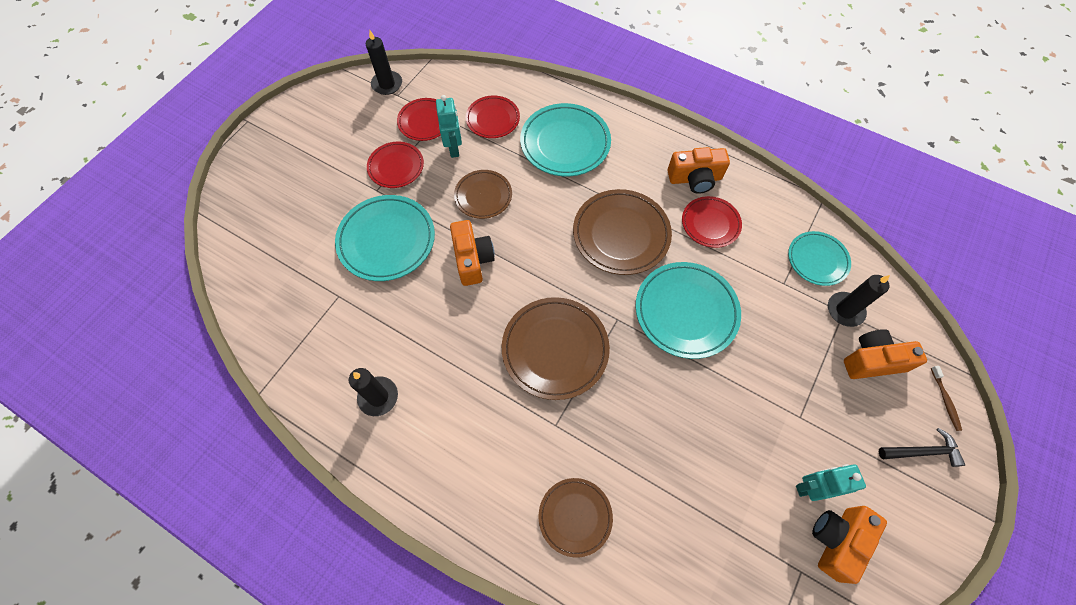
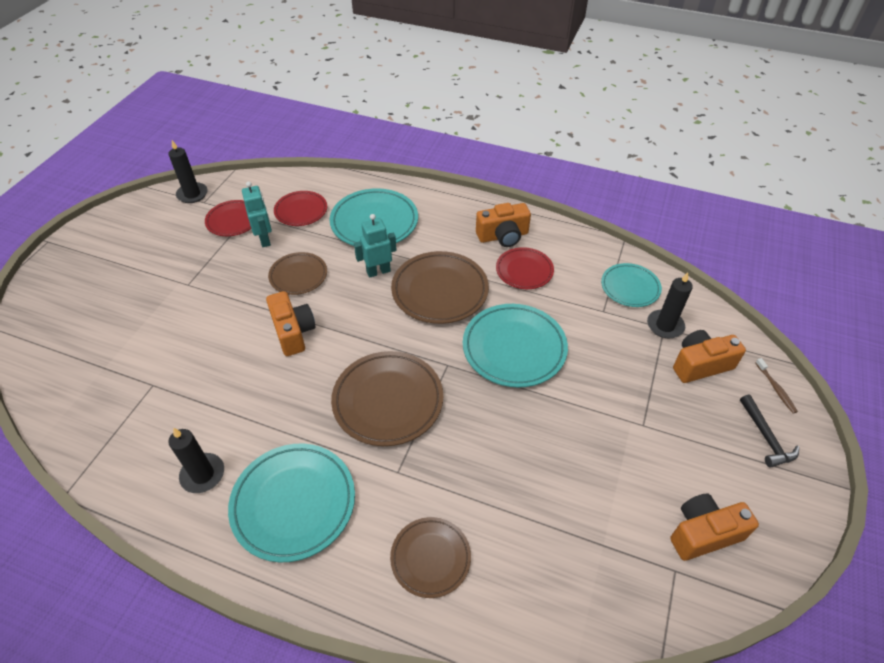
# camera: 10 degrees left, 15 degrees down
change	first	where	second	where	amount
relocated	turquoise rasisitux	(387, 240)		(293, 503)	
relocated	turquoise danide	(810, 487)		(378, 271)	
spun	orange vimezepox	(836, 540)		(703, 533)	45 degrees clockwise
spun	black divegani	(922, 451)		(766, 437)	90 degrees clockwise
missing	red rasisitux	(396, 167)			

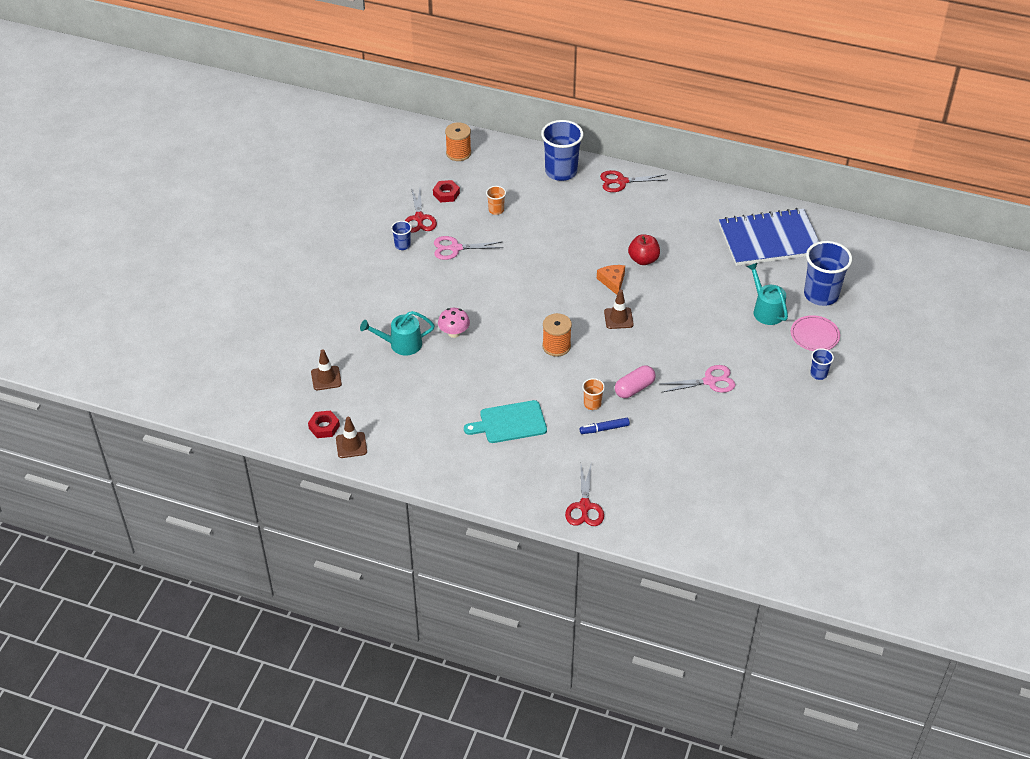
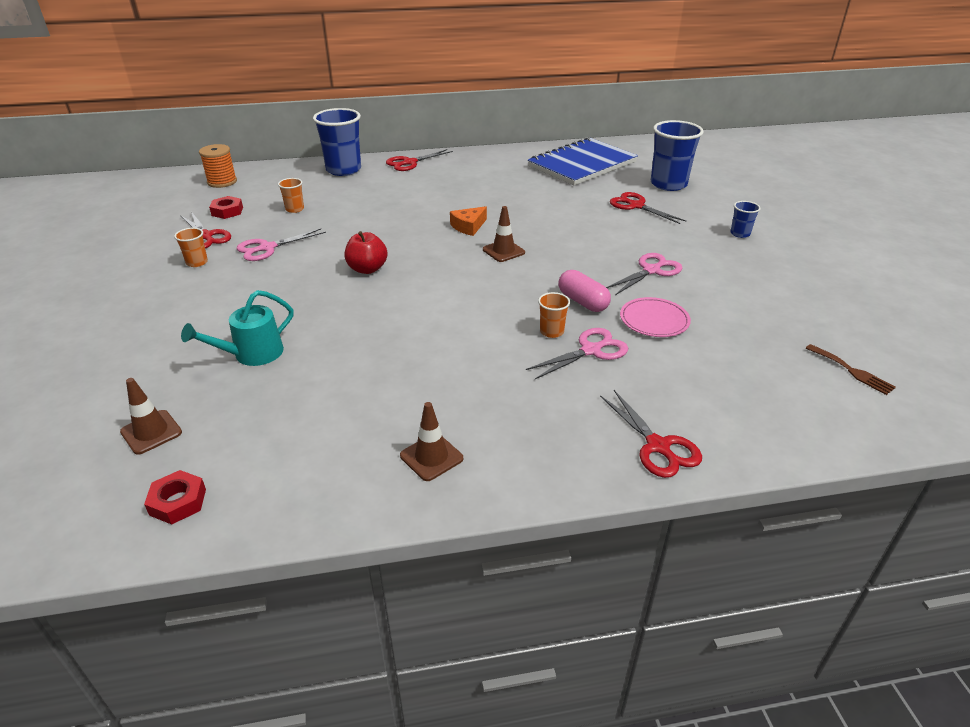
# camera: 30 degrees left, 10 degrees down
change	first	where	second	where	amount
colour	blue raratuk	(402, 245)	orange raratuk	(197, 262)	
relocated	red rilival	(643, 259)		(367, 269)	
relocated	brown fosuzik	(351, 445)		(431, 457)	
spun	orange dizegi	(612, 281)		(468, 226)	90 degrees counterclockwise
exchanged	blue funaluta	(604, 429)	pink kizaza	(590, 350)	
spun	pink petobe	(634, 388)		(583, 302)	60 degrees counterclockwise
exchanged	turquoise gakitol	(766, 310)	red kizaza	(636, 206)	
relocated	pink rasisitux	(814, 335)		(654, 320)	
appeared			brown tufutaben	(852, 371)	
missing	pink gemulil	(454, 333)			
missing	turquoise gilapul	(510, 422)			
missing	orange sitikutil	(556, 346)			

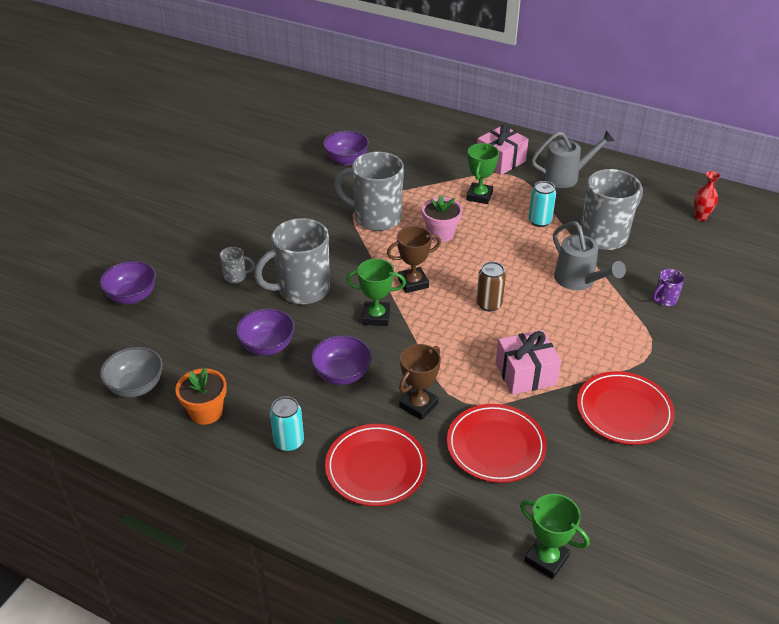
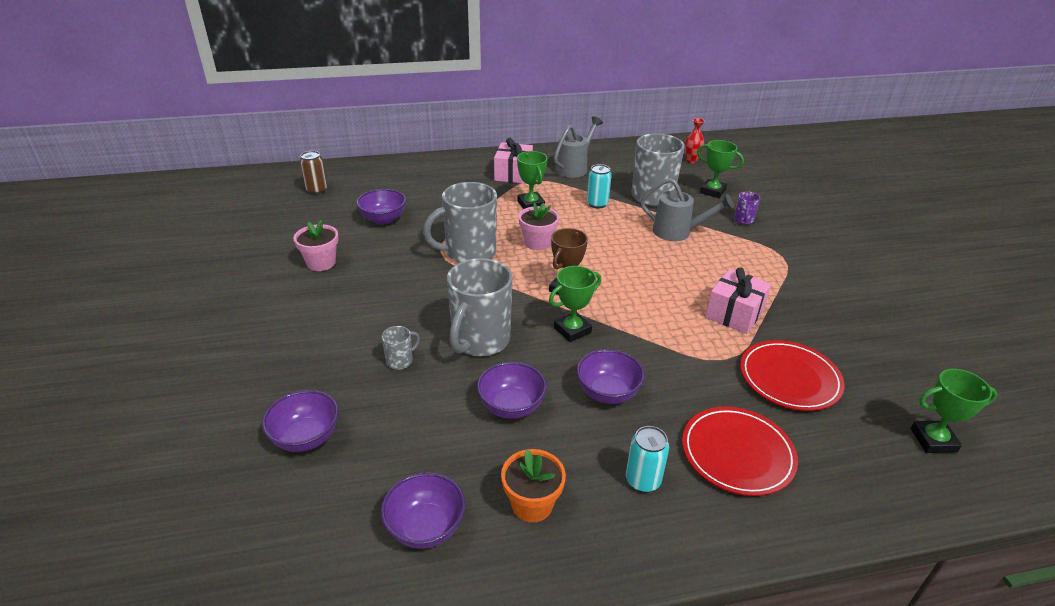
# camera: 40 degrees left, 5 degrees down
change	first	where	second	where	amount
appeared			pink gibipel	(321, 263)	
relocated	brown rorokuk	(489, 304)		(317, 190)	
colour	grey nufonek	(136, 386)	purple nufonek	(425, 527)	
appeared			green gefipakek	(712, 191)	
missing	brown gefipakek	(418, 405)			
missing	red rasisitux	(624, 411)			

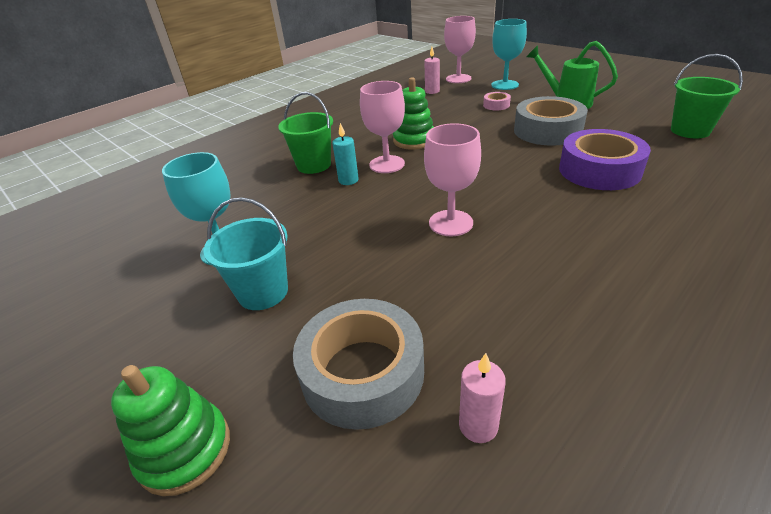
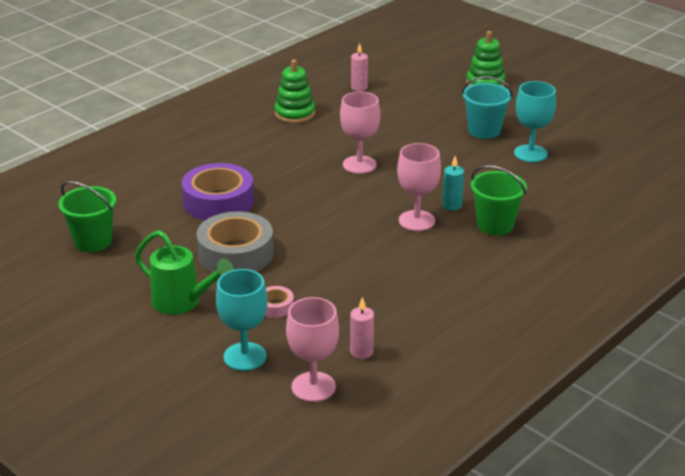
# camera: 175 degrees right, 5 degrees down
change	first	where	second	where	amount
relocated	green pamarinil	(414, 140)		(295, 114)	
missing	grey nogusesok	(362, 372)			

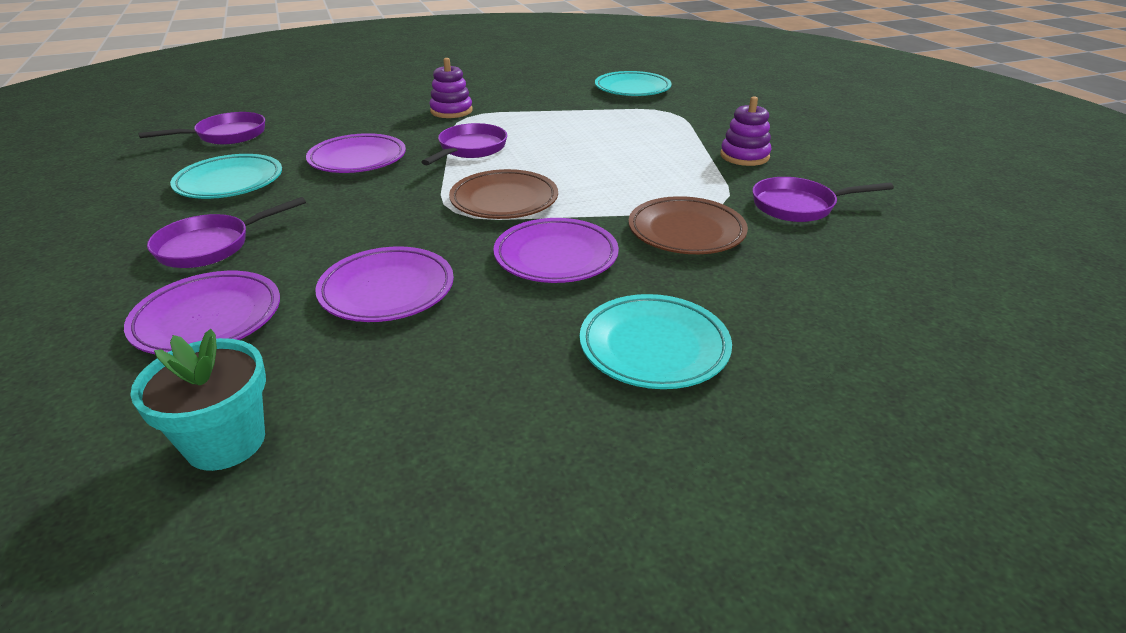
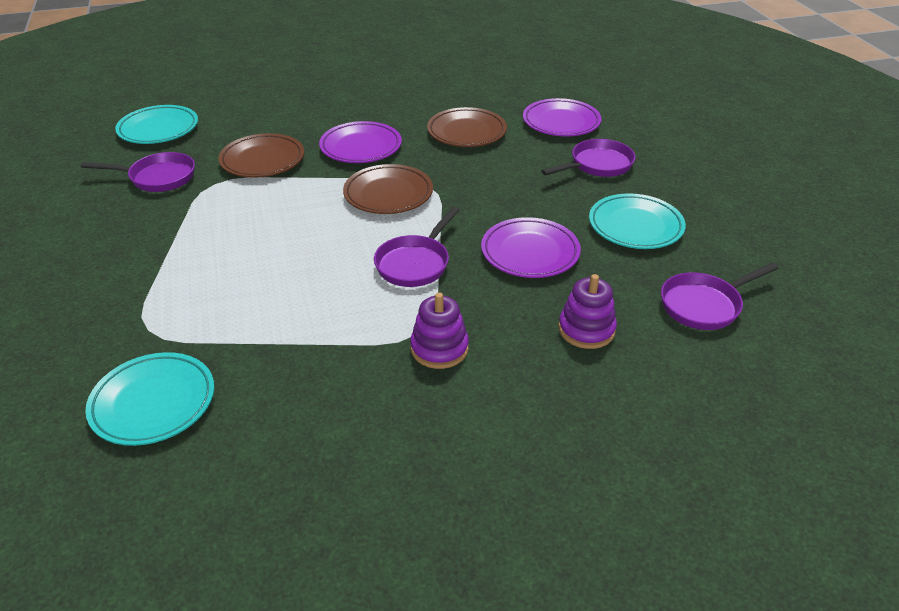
# camera: 175 degrees left, 5 degrees up
change	first	where	second	where	amount
relocated	turquoise rasisitux	(654, 347)		(158, 129)	
colour	purple rasisitux	(387, 290)	brown rasisitux	(466, 132)	
relocated	purple pamarinil	(744, 156)		(586, 330)	
missing	turquoise gibipel	(226, 442)			

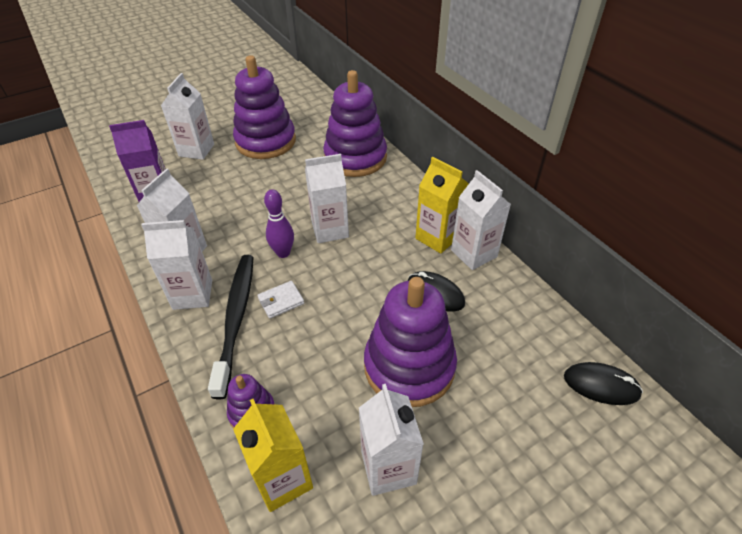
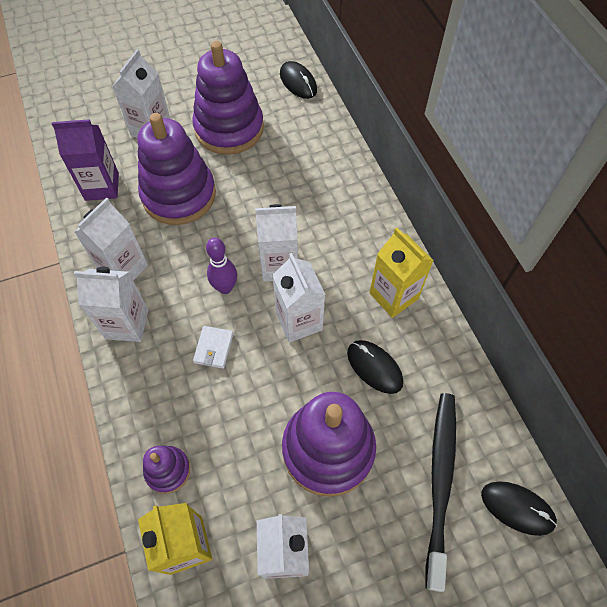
# camera: 10 degrees right, 15 degrees up
change	first	where	second	where	amount
relocated	purple pamarinil	(355, 158)		(179, 195)	
spun	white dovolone	(281, 301)		(214, 348)	60 degrees counterclockwise
relocated	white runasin	(474, 253)		(299, 321)	
appeared			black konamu	(298, 82)	
relocated	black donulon	(236, 319)		(440, 481)	

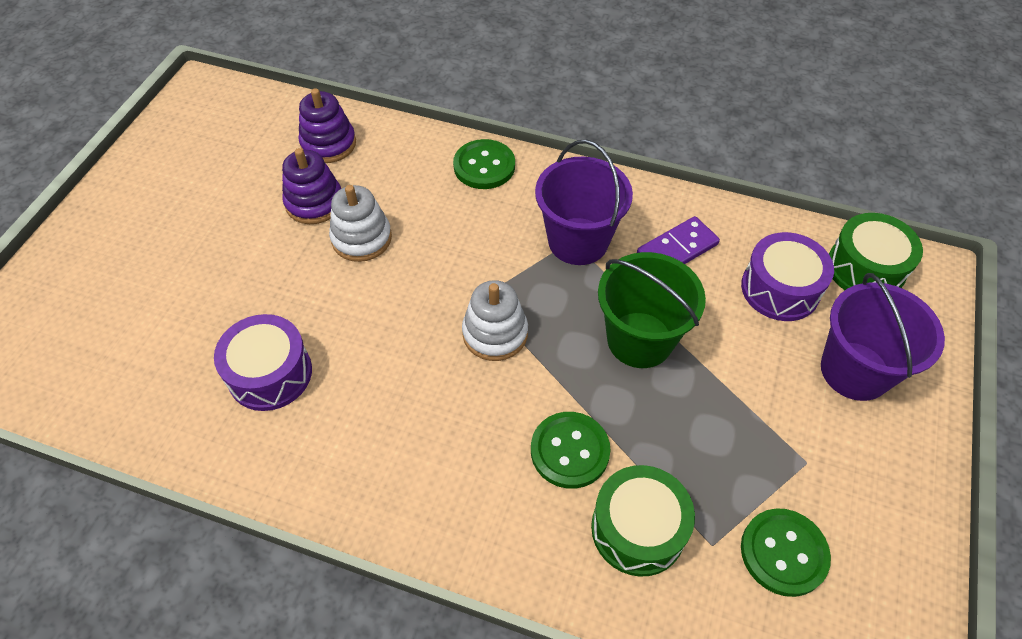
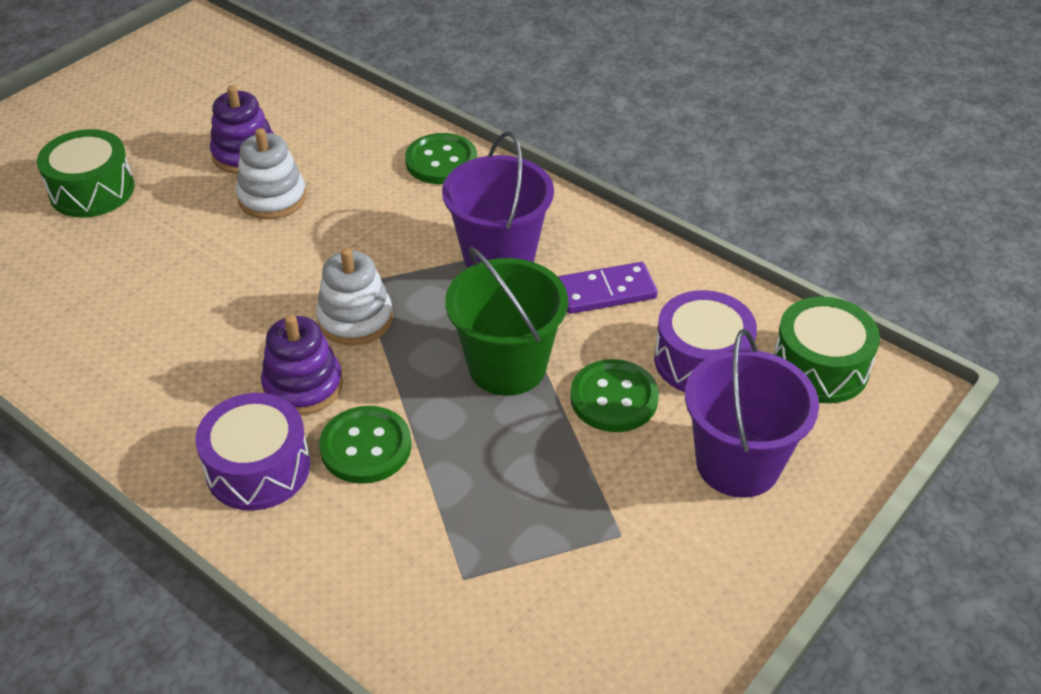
# camera: 20 degrees right, 10 degrees down
change	first	where	second	where	amount
relocated	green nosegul	(638, 529)		(92, 190)	
relocated	purple nosegul	(270, 373)		(258, 468)	
relocated	purple pamarinil	(328, 144)		(303, 386)	
relocated	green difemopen	(783, 553)		(614, 398)	

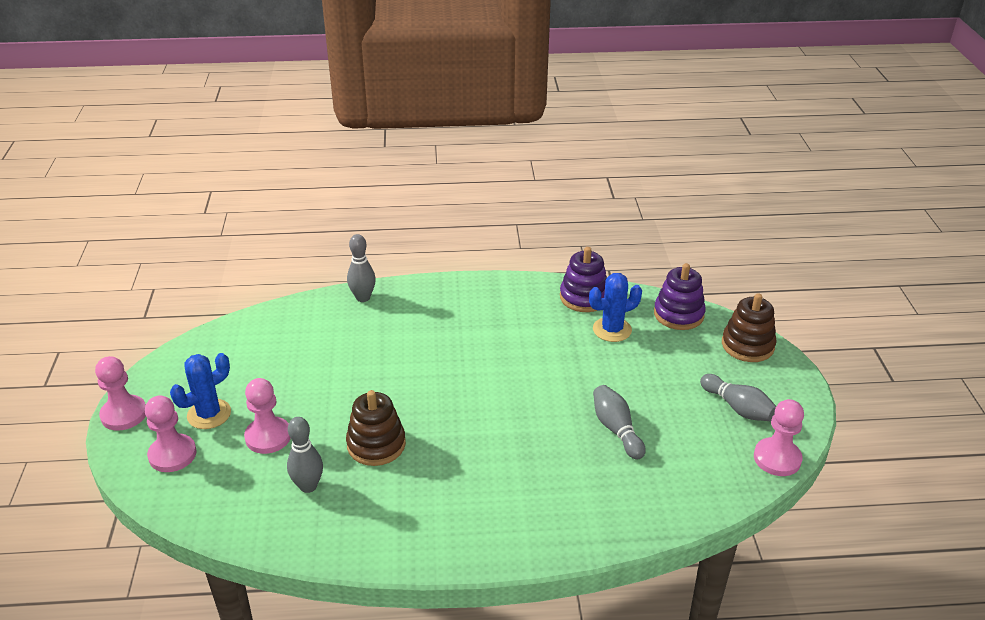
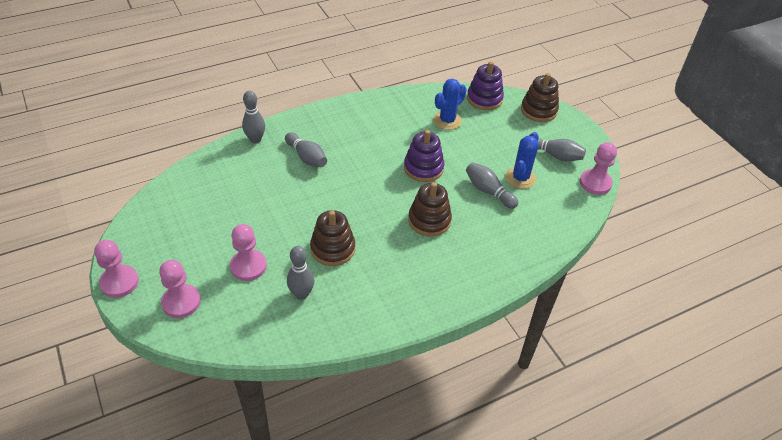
# camera: 25 degrees left, 10 degrees up
change	first	where	second	where	amount
appeared			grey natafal	(306, 157)	
relocated	purple pamarinil	(584, 297)		(423, 168)	
appeared			brown pamarinil	(429, 220)	
relocated	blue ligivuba	(209, 414)		(520, 178)	

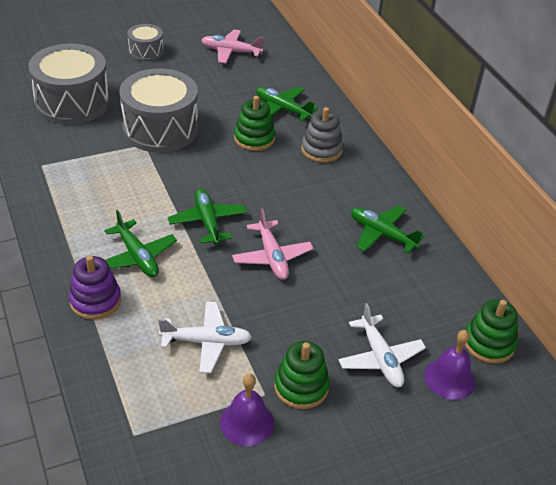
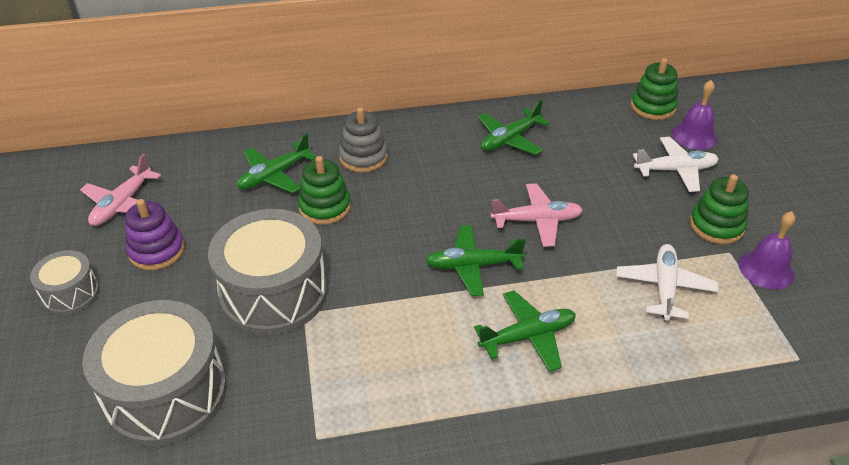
# camera: 75 degrees left, 0 degrees up
change	first	where	second	where	amount
relocated	purple pamarinil	(95, 300)		(157, 251)	

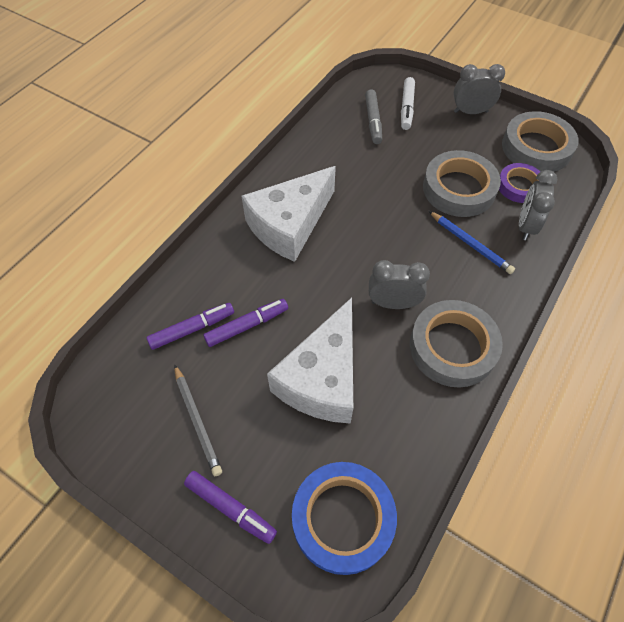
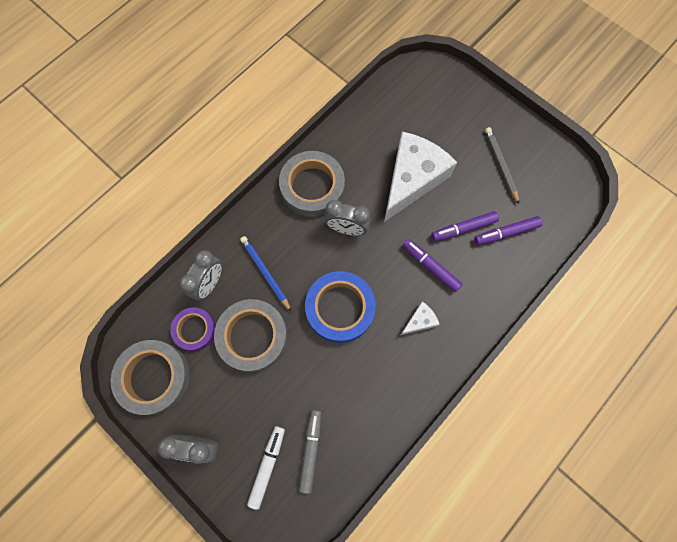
# camera: 170 degrees left, 15 degrees up
change	first	where	second	where	amount
relocated	blue nogusesok	(343, 519)		(340, 308)	
size	white dizegi	(290, 225)		(419, 321)	x0.42
relocated	purple funaluta	(231, 508)		(430, 267)	

